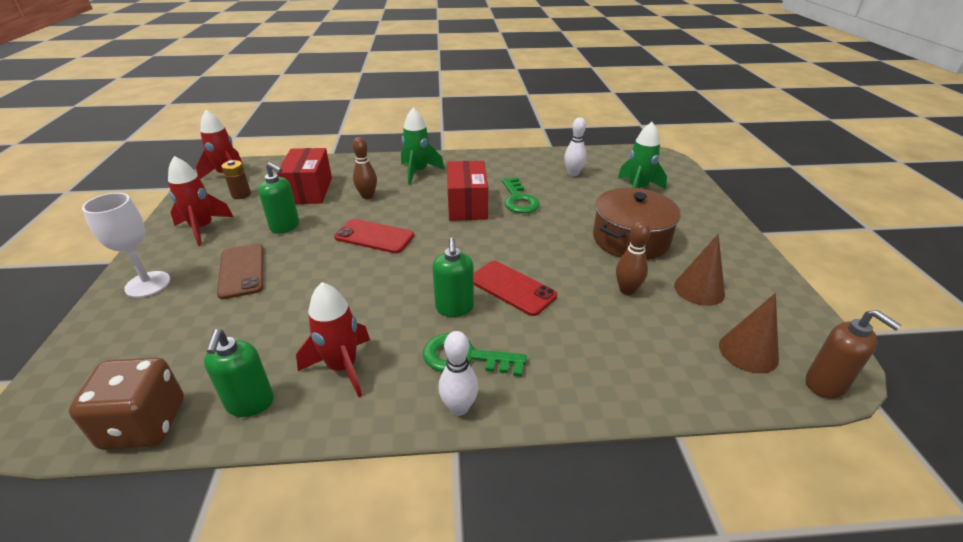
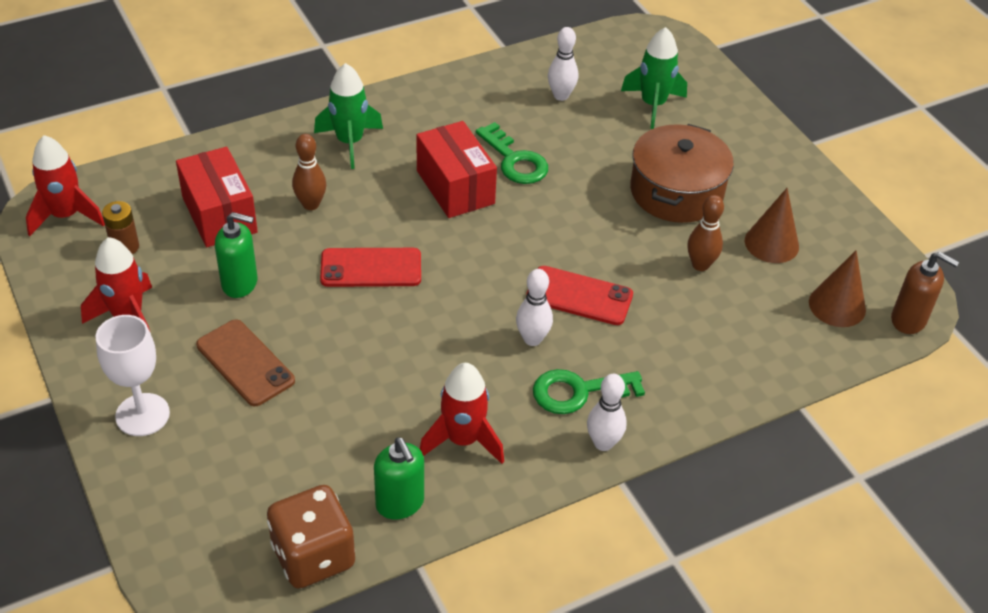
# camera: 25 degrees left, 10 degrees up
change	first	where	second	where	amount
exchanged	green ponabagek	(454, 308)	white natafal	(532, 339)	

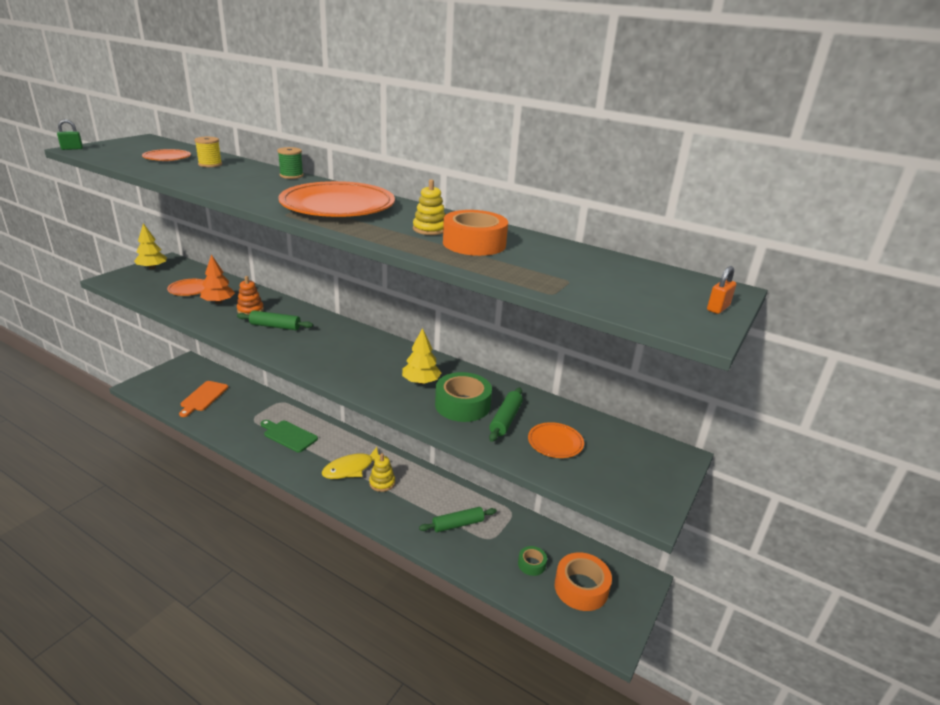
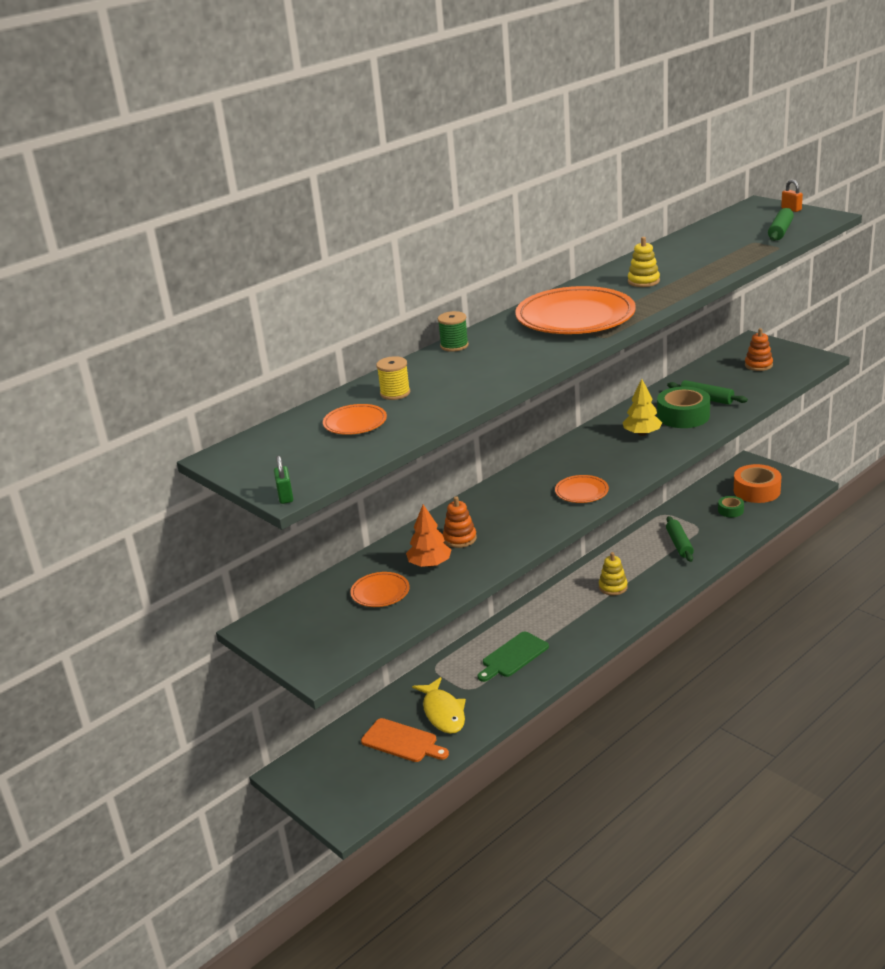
# camera: 70 degrees left, 0 degrees up
change	first	where	second	where	amount
relocated	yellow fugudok	(351, 469)		(443, 713)	
relocated	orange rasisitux	(555, 443)		(581, 492)	
appeared			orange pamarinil	(758, 365)	
relocated	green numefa	(275, 326)		(780, 231)	
missing	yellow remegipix	(152, 268)			
missing	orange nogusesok	(474, 243)			

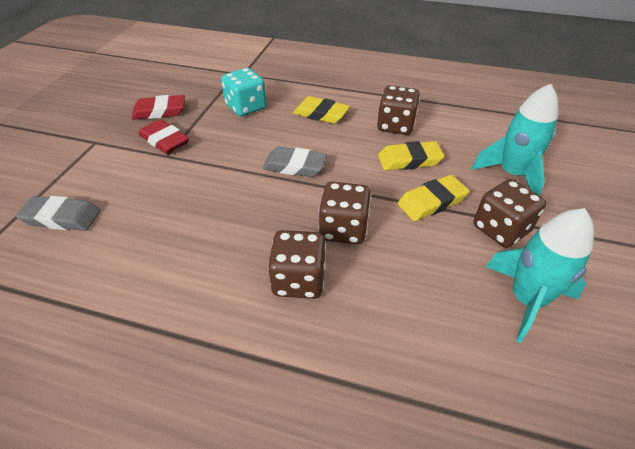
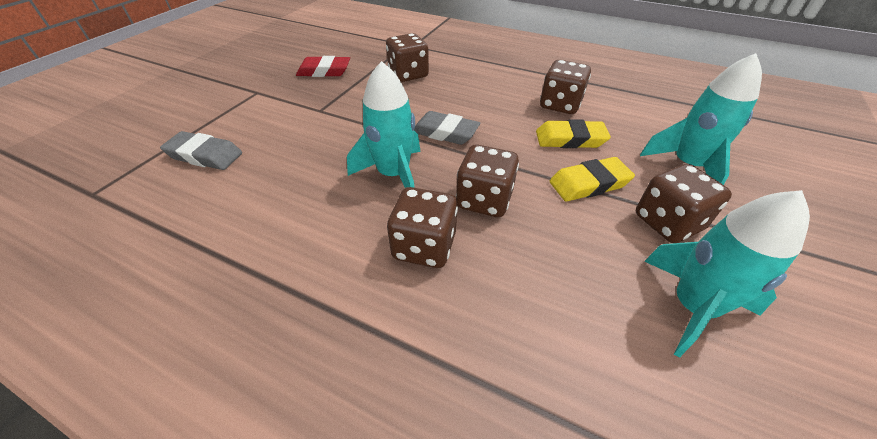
# camera: 10 degrees right, 0 degrees up
change	first	where	second	where	amount
appeared			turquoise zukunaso	(394, 175)	
colour	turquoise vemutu	(246, 107)	brown vemutu	(408, 74)	
missing	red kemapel	(164, 140)			
missing	yellow kemapel	(321, 114)			

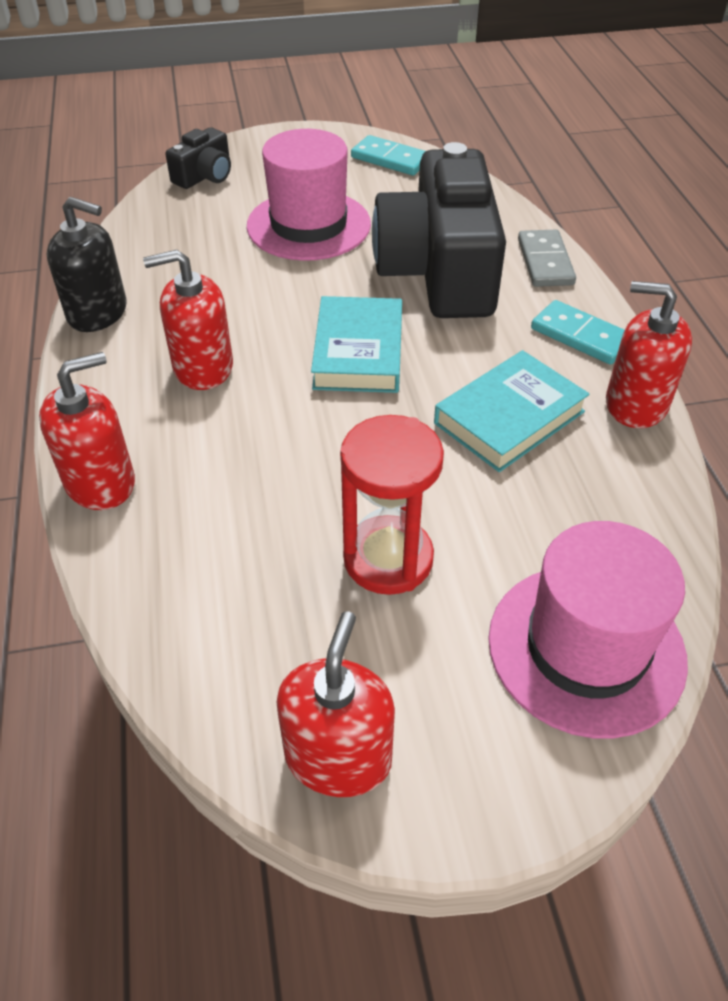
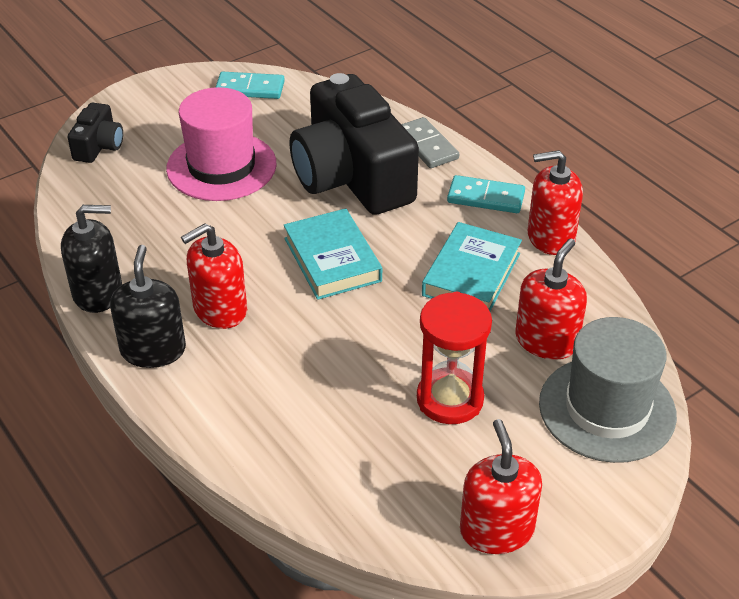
# camera: 25 degrees left, 5 degrees down
change	first	where	second	where	amount
appeared			black ponabagek	(153, 350)	
relocated	red ponabagek	(100, 482)		(546, 341)	
colour	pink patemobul	(586, 648)	grey patemobul	(607, 409)	

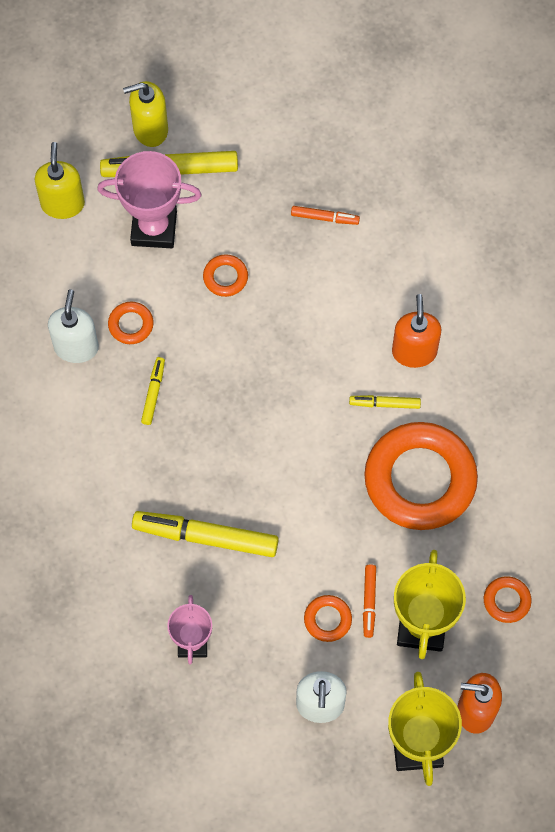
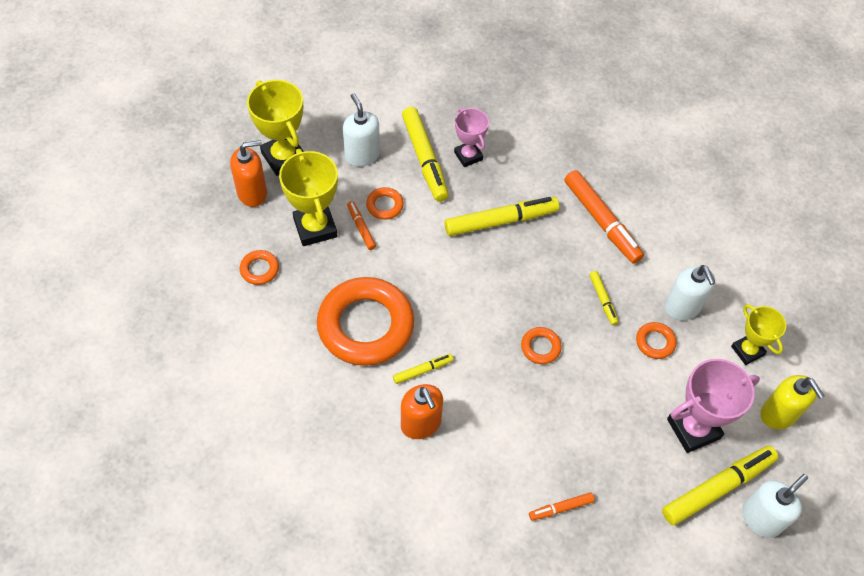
# camera: 150 degrees right, 10 degrees down
change	first	where	second	where	amount
appeared			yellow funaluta	(424, 159)	
relocated	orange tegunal	(225, 277)		(540, 347)	
appeared			orange funaluta	(601, 221)	
appeared			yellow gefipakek	(747, 351)	
colour	yellow ponabagek	(150, 129)	white ponabagek	(761, 518)	

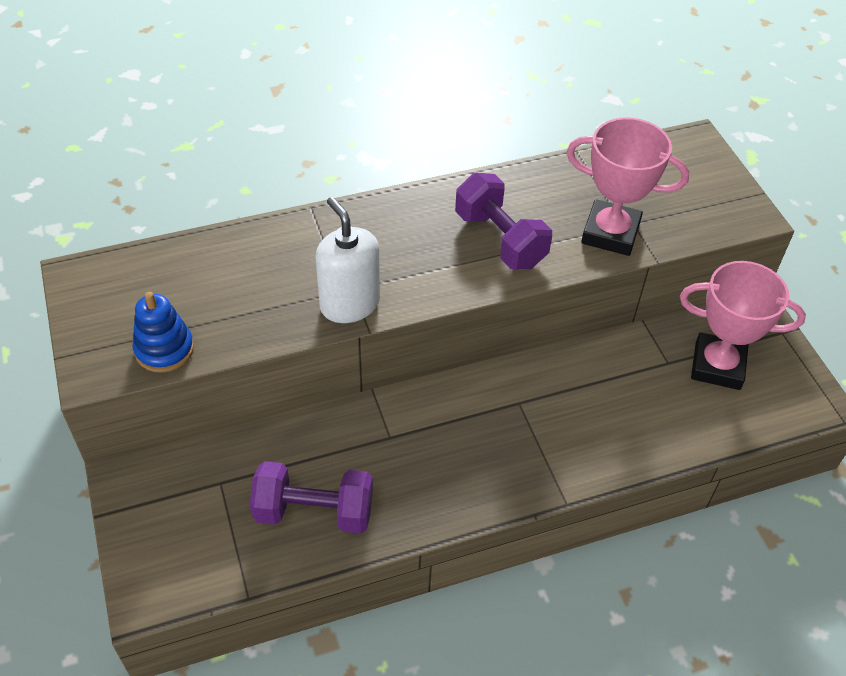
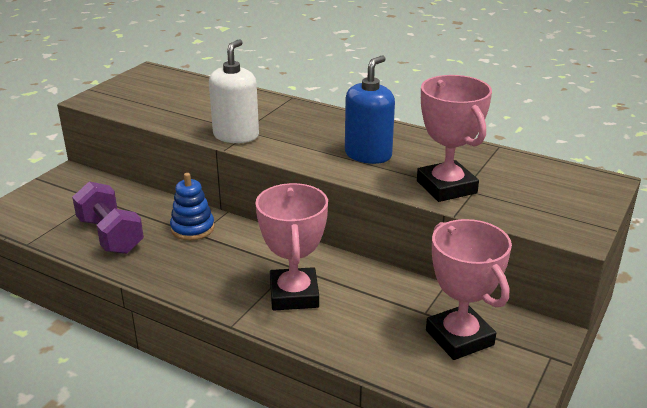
# camera: 50 degrees right, 20 degrees down
change	first	where	second	where	amount
relocated	blue pamarinil	(164, 349)		(192, 228)	
appeared			pink gefipakek	(294, 295)	
exchanged	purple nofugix	(500, 239)	blue ponabagek	(368, 155)	

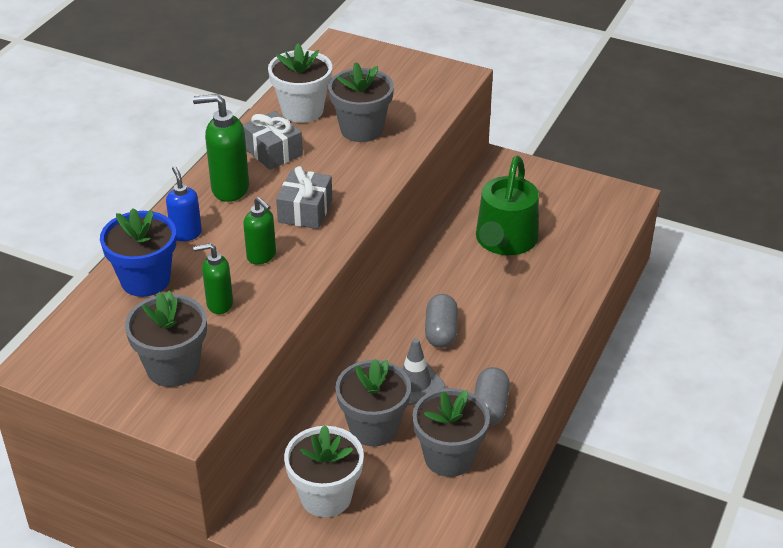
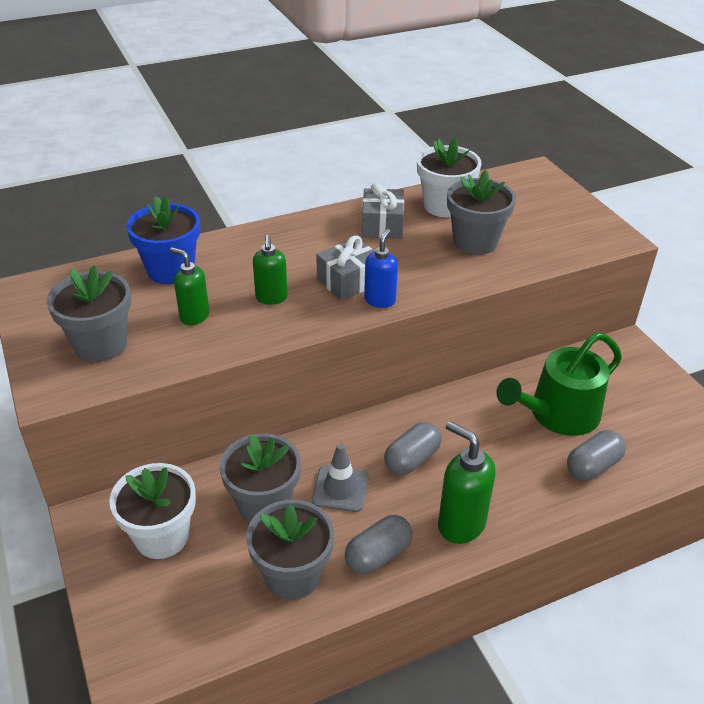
# camera: 40 degrees right, 0 degrees up
change	first	where	second	where	amount
relocated	blue ponabagek	(186, 233)		(380, 300)	
relocated	green ponabagek	(229, 189)		(460, 524)	
appeared			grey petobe	(592, 466)	

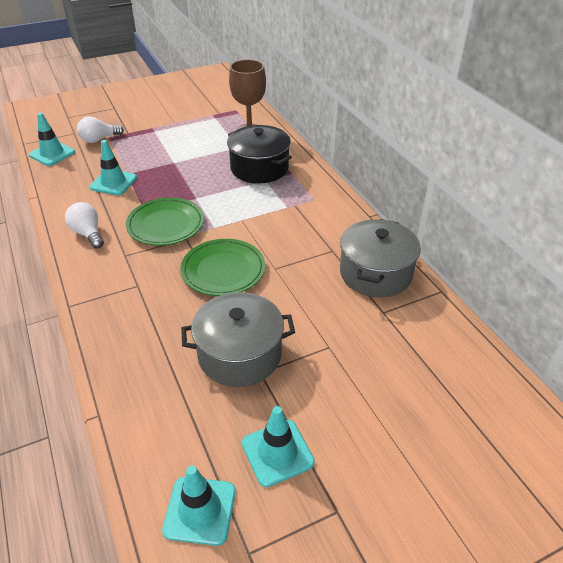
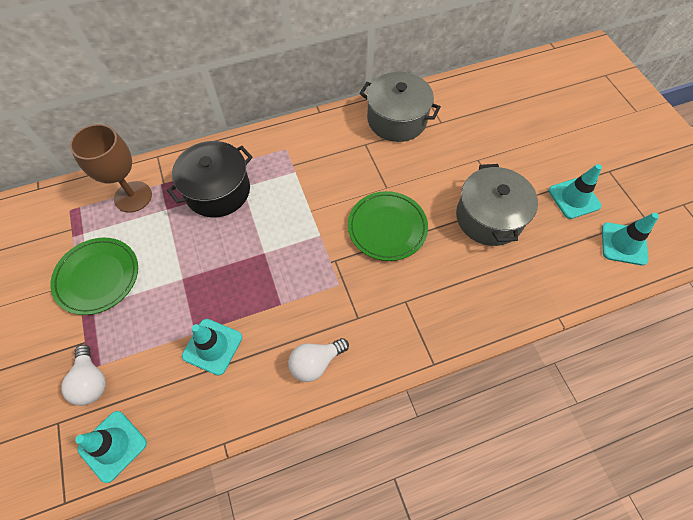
# camera: 85 degrees left, 20 degrees up
change	first	where	second	where	amount
relocated	green rasisitux	(166, 225)		(97, 277)	

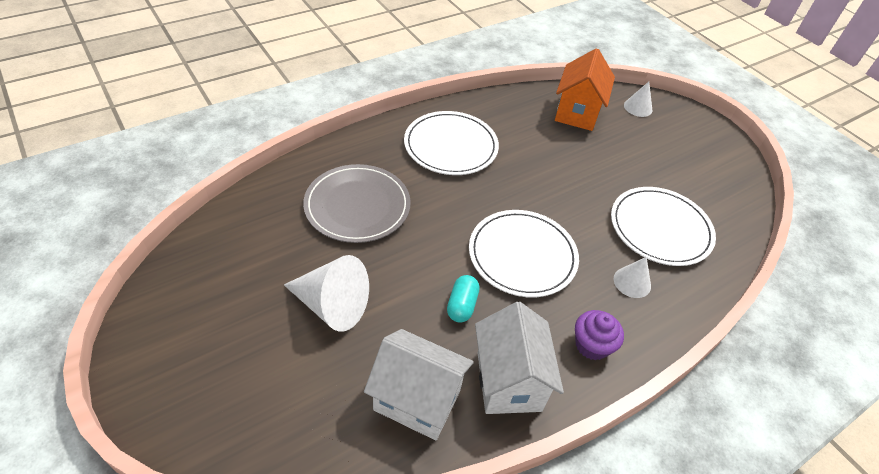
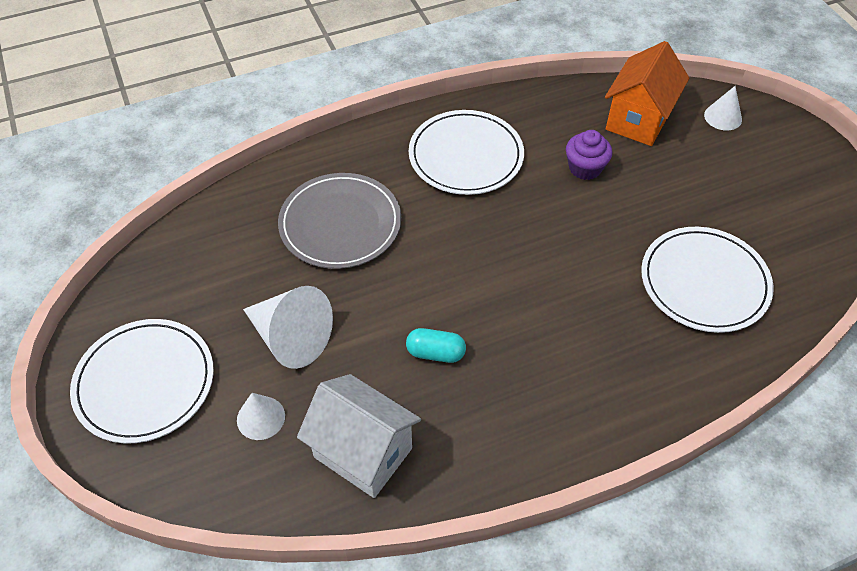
# camera: 15 degrees right, 5 degrees up
change	first	where	second	where	amount
relocated	white rasisitux	(522, 255)		(145, 382)	
relocated	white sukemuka	(632, 282)		(261, 418)	
spun	turquoise petobe	(462, 305)		(435, 353)	75 degrees clockwise
relocated	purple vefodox	(592, 345)		(585, 168)	
missing	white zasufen	(508, 381)			

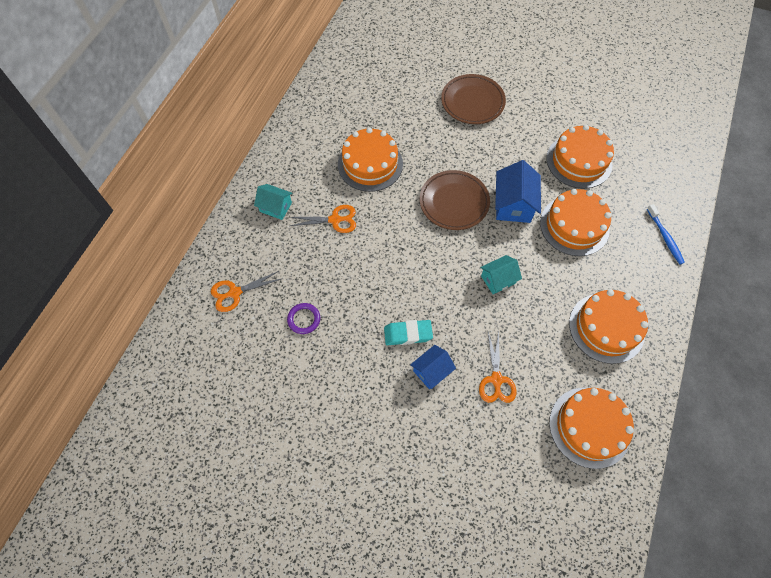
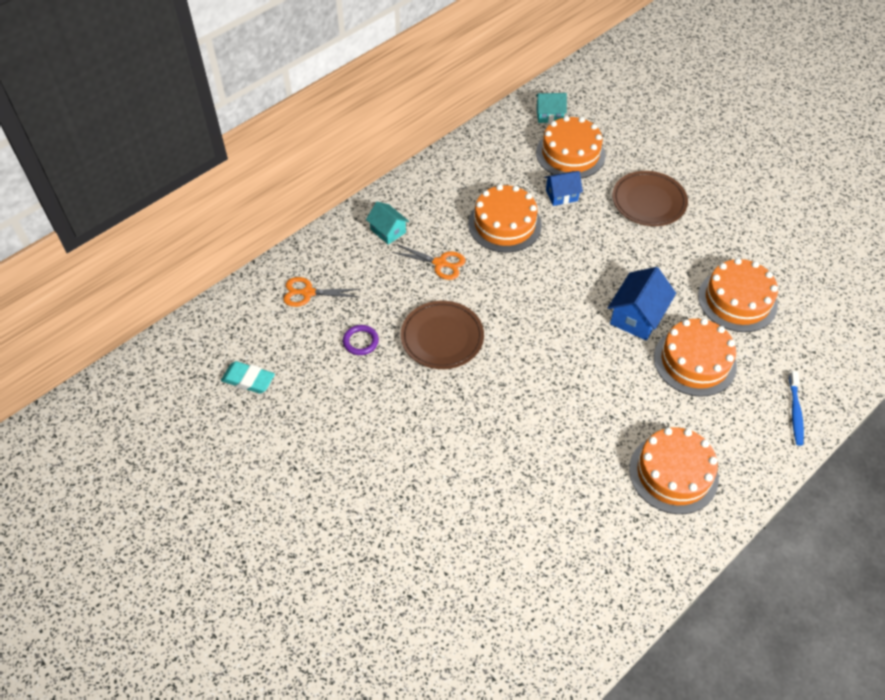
# camera: 25 degrees right, 10 degrees down
change	first	where	second	where	amount
relocated	turquoise kemapel	(408, 334)		(248, 380)	
relocated	brown rasisitux	(454, 202)		(442, 338)	
relocated	turquoise zasufen	(498, 279)		(549, 115)	
relocated	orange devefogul	(589, 427)		(570, 154)	
relocated	blue zasufen	(431, 371)		(561, 195)	
missing	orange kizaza	(496, 379)			

